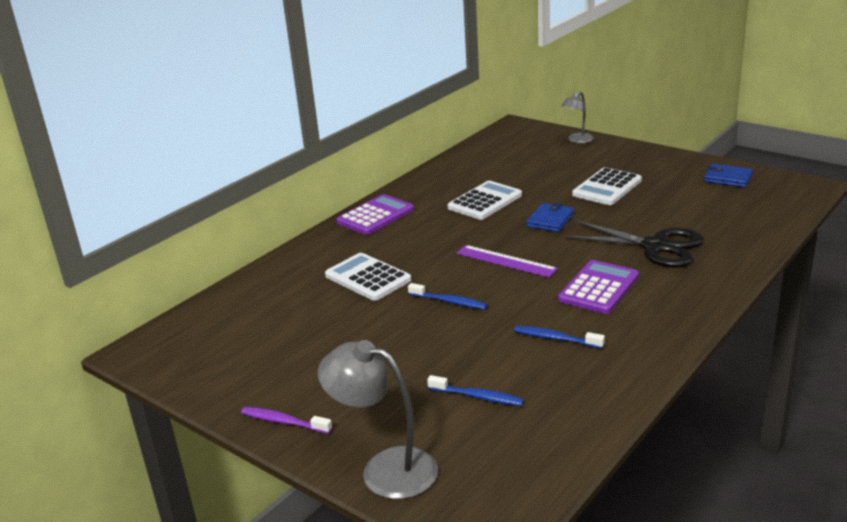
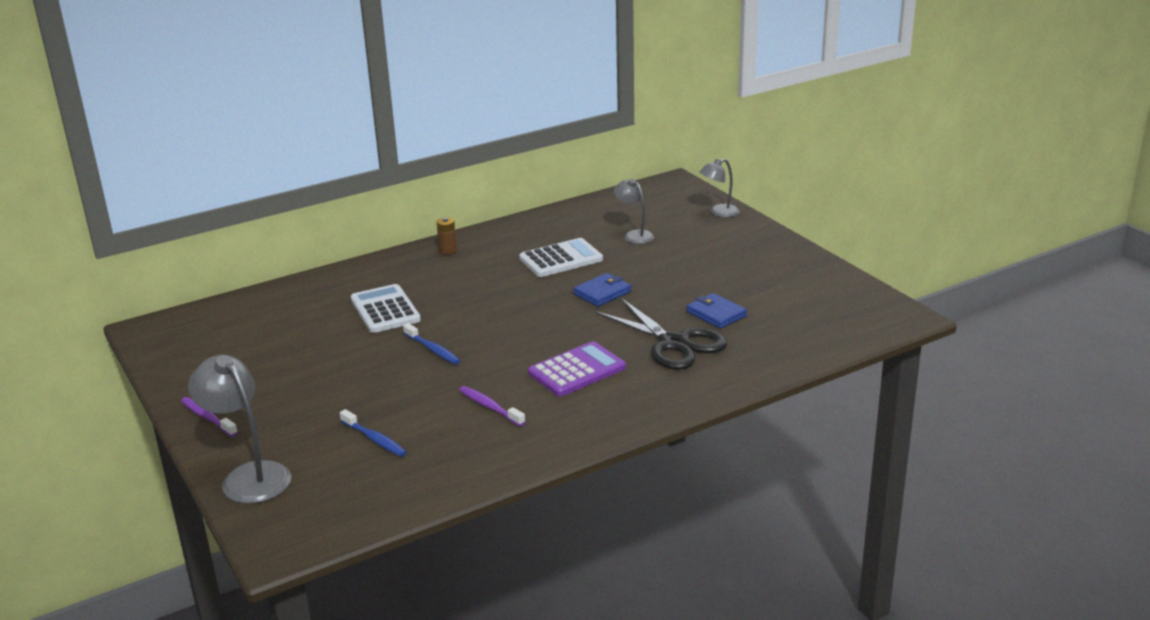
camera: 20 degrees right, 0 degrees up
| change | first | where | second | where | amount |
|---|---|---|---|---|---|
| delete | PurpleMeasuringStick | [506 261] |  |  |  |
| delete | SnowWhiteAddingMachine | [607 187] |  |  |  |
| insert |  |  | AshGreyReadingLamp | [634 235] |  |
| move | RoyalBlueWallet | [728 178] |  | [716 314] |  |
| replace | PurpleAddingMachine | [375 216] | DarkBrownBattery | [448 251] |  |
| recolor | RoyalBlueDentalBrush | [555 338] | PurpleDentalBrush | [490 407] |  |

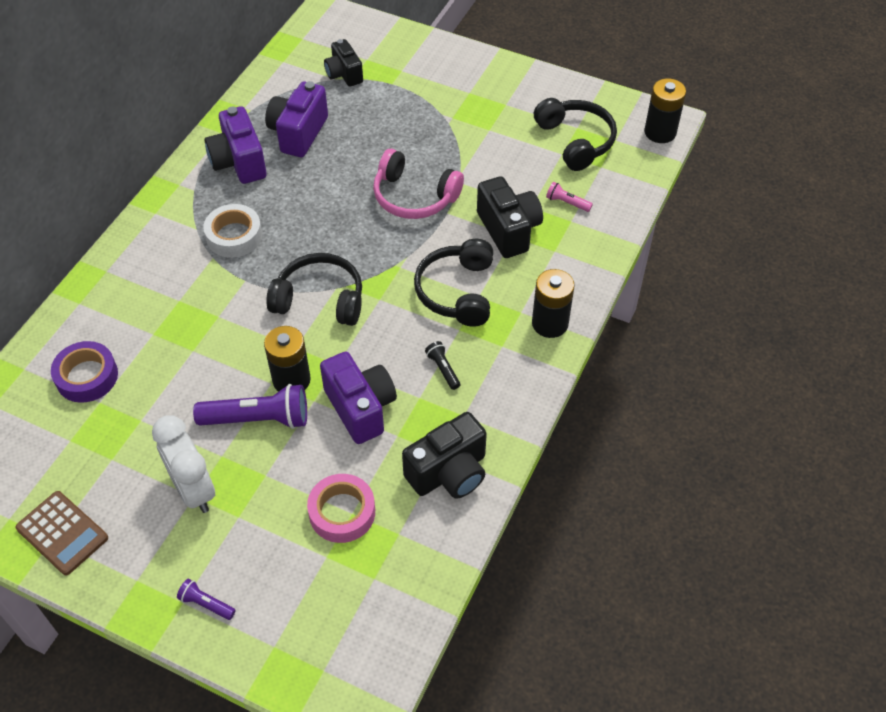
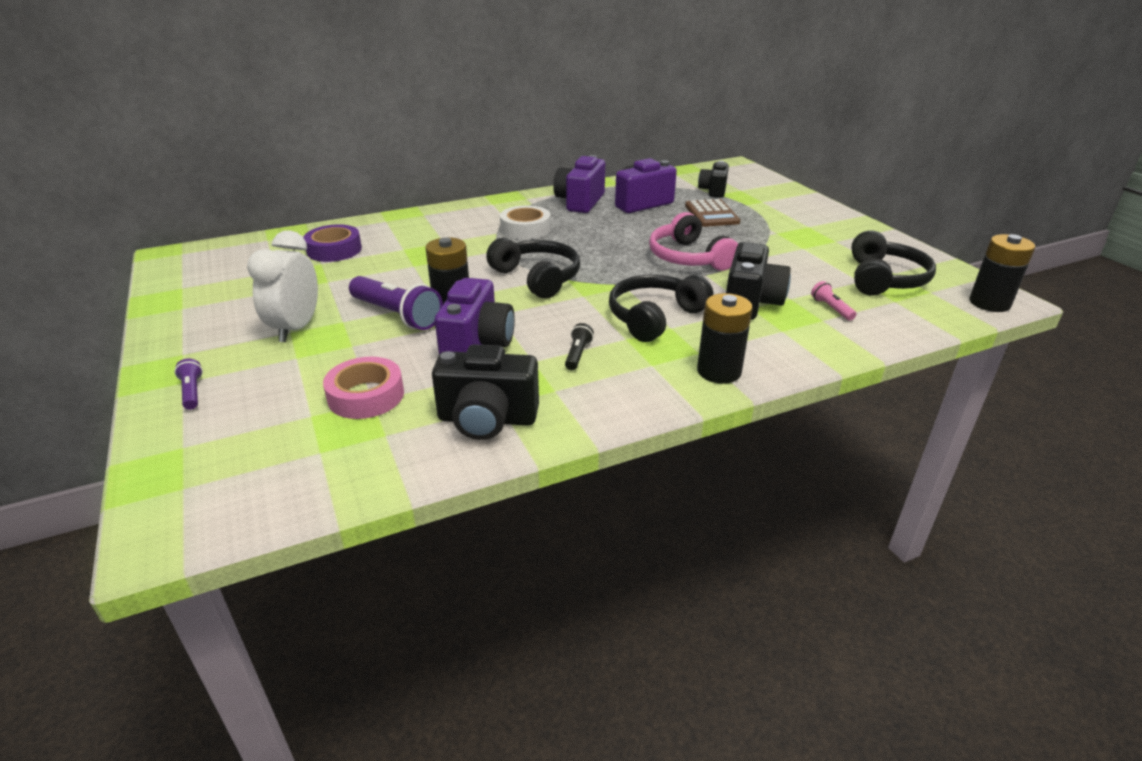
camera: 40 degrees right, 20 degrees down
| change | first | where | second | where | amount |
|---|---|---|---|---|---|
| move | DarkBrownAddingMachine | [62 533] |  | [711 214] |  |

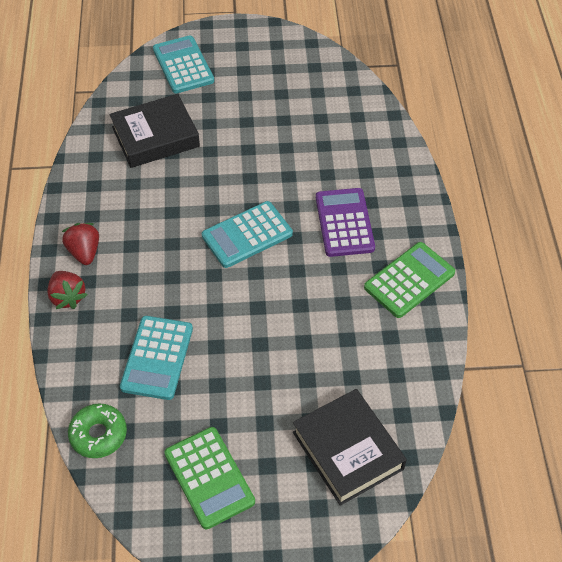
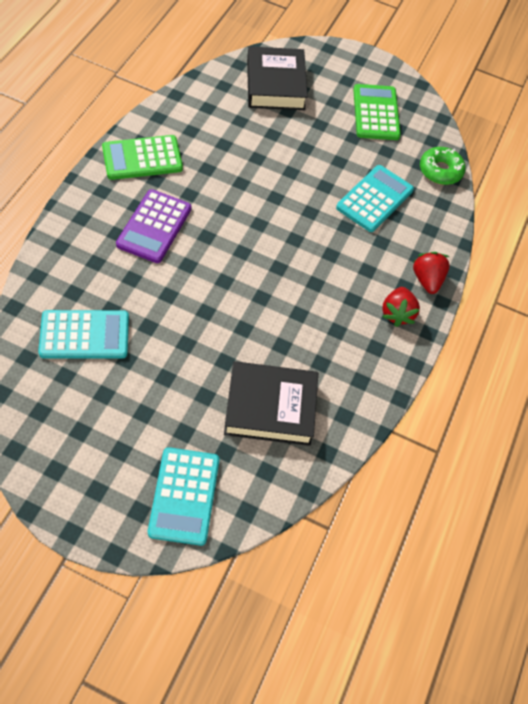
camera: 160 degrees left, 5 degrees up
| change | first | where | second | where | amount |
|---|---|---|---|---|---|
| move | TurquoiseAddingMachine | [247 235] |  | [84 335] |  |

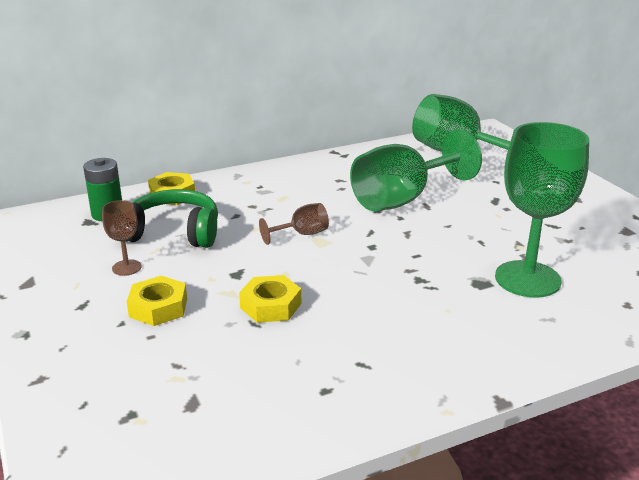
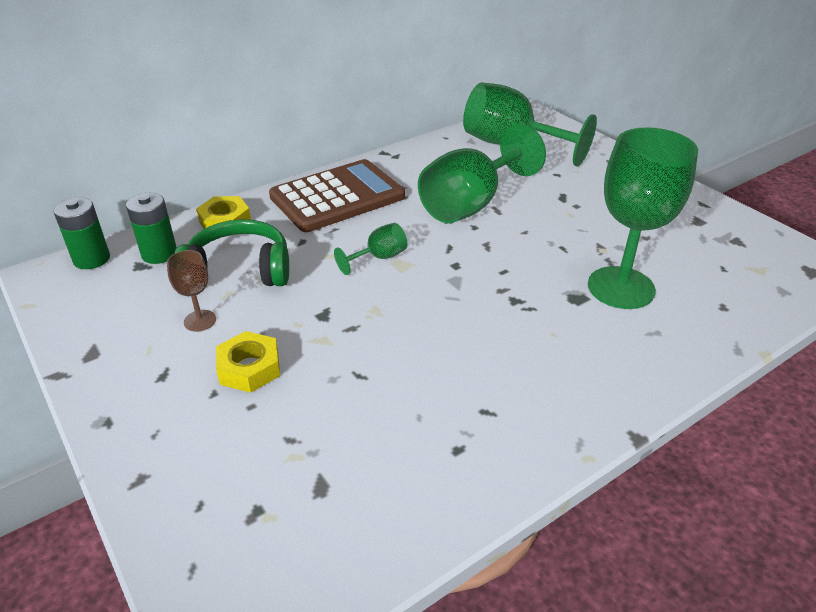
camera: 10 degrees left, 10 degrees up
| change | first | where | second | where | amount |
|---|---|---|---|---|---|
| delete | BrightYellowNut | [270 305] |  |  |  |
| insert |  |  | GreenBattery | [92 259] |  |
| insert |  |  | DarkBrownAddingMachine | [337 197] |  |
| recolor | DarkBrownChalice | [301 234] | GreenChalice | [378 258] |  |

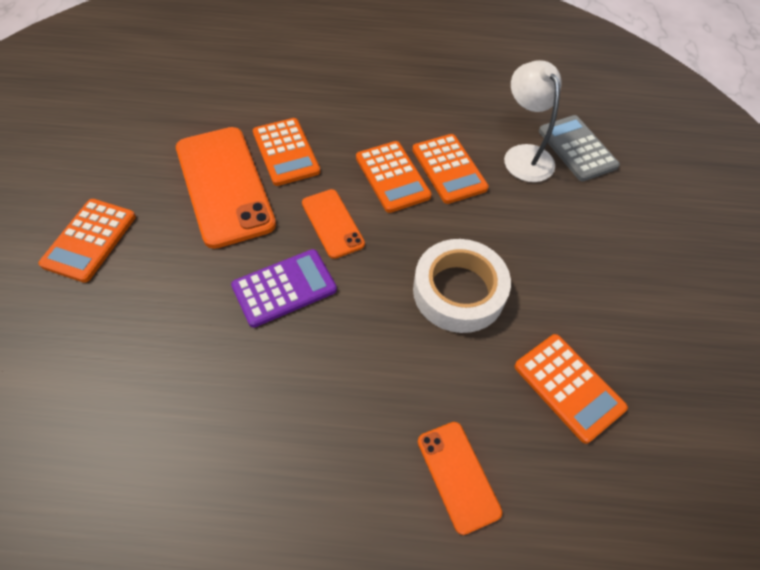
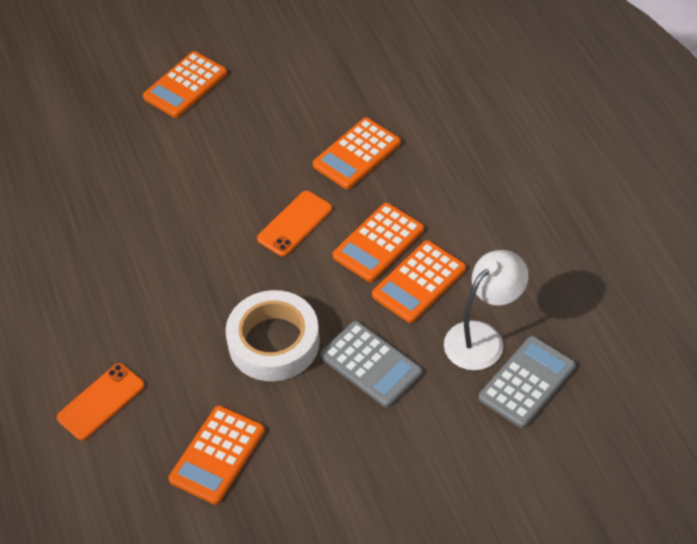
camera: 70 degrees right, 5 degrees down
| change | first | where | second | where | amount |
|---|---|---|---|---|---|
| delete | OrangeColouredSmartphone | [225 185] |  |  |  |
| delete | PurpleAddingMachine | [284 288] |  |  |  |
| insert |  |  | AshGreyAddingMachine | [371 364] |  |
| rotate | OrangeColouredAddingMachine | [90 240] |  | [185 85] | 45 degrees counterclockwise |

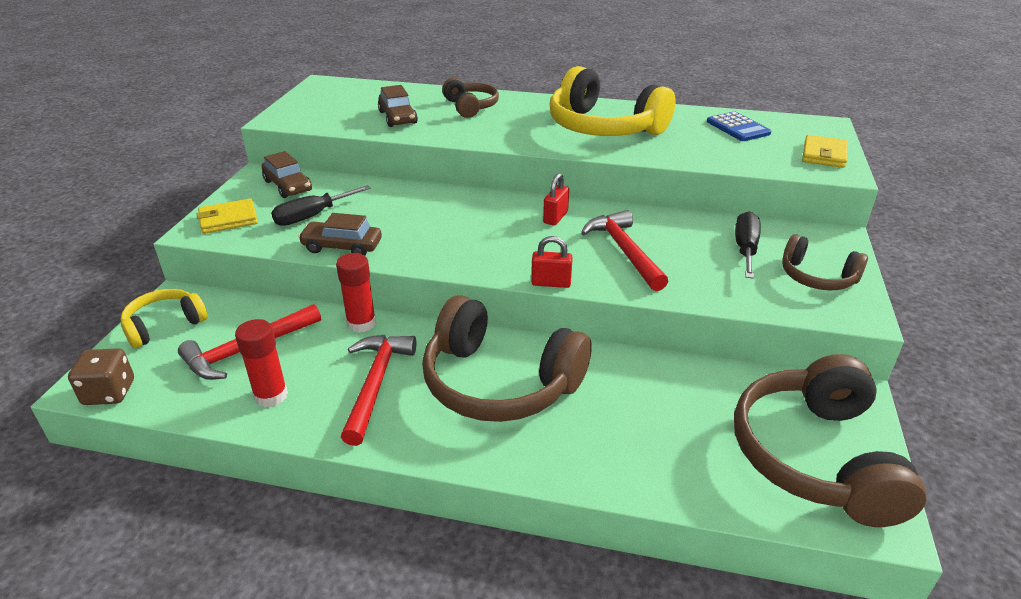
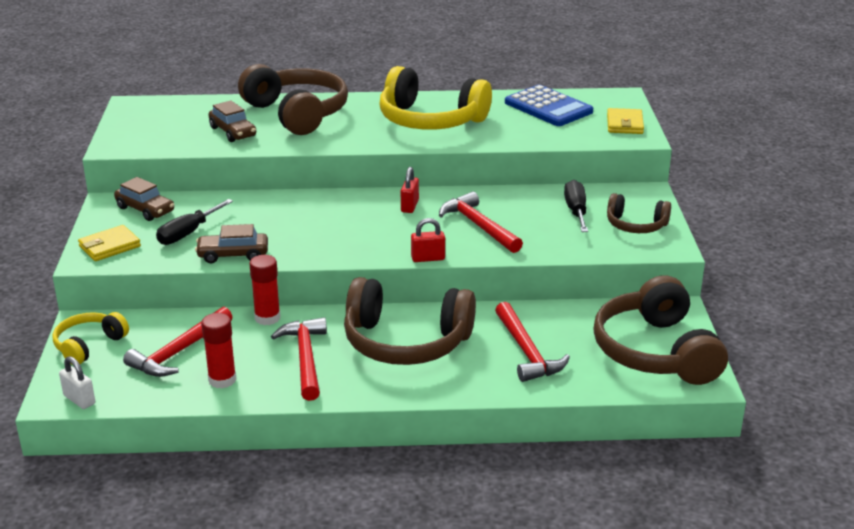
camera: 15 degrees left, 5 degrees down
| change | first | where | second | where | amount |
|---|---|---|---|---|---|
| insert |  |  | ScarletClawHammer | [526 352] |  |
| replace | DarkBrownDice | [109 392] | SnowWhiteSmallLock | [79 400] |  |
| resize | DarkBrownHeadset | [470 107] |  | [297 113] | x1.88 |
| resize | RoyalBlueAddingMachine | [738 128] |  | [548 107] | x1.53 |

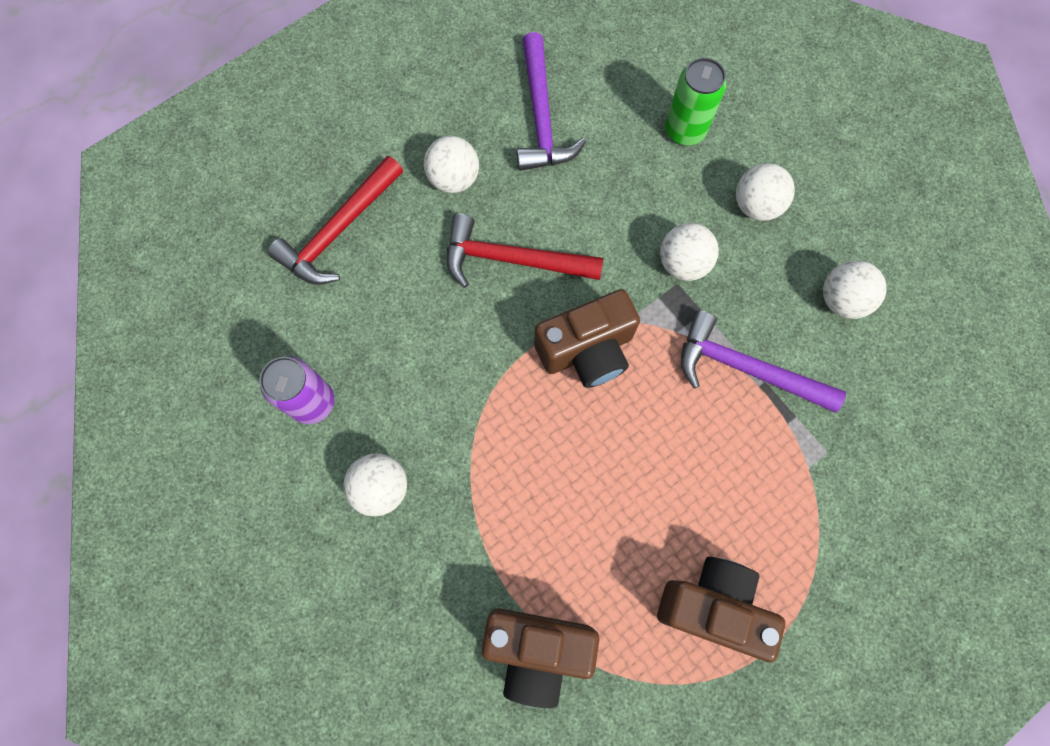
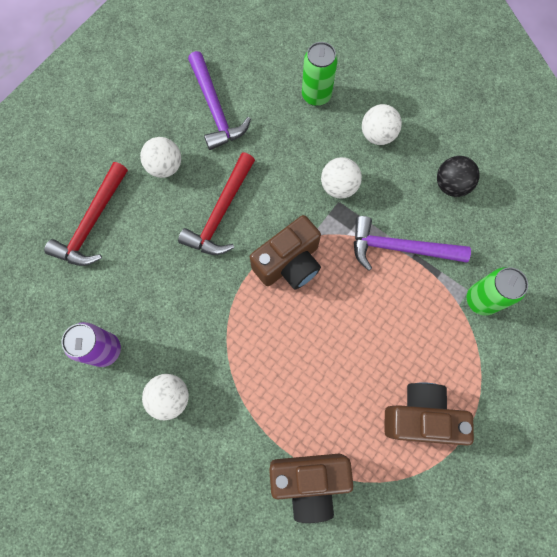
camera: 15 degrees left, 0 degrees up
| change | first | where | second | where | amount |
|---|---|---|---|---|---|
| insert |  |  | GreenCan | [481 300] |  |
| recolor | SnowWhitePlayBall | [842 300] | EbonyPlayBall | [451 185] |  |
| rotate | ScarletClawHammer | [512 259] |  | [221 213] | 60 degrees counterclockwise |

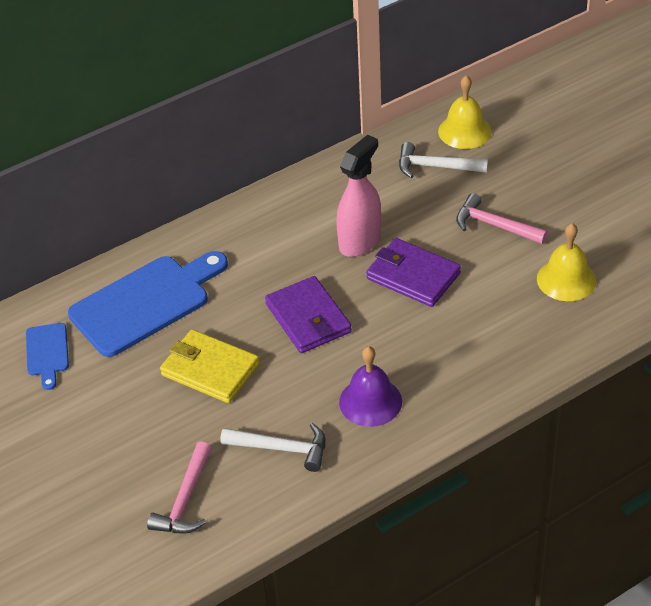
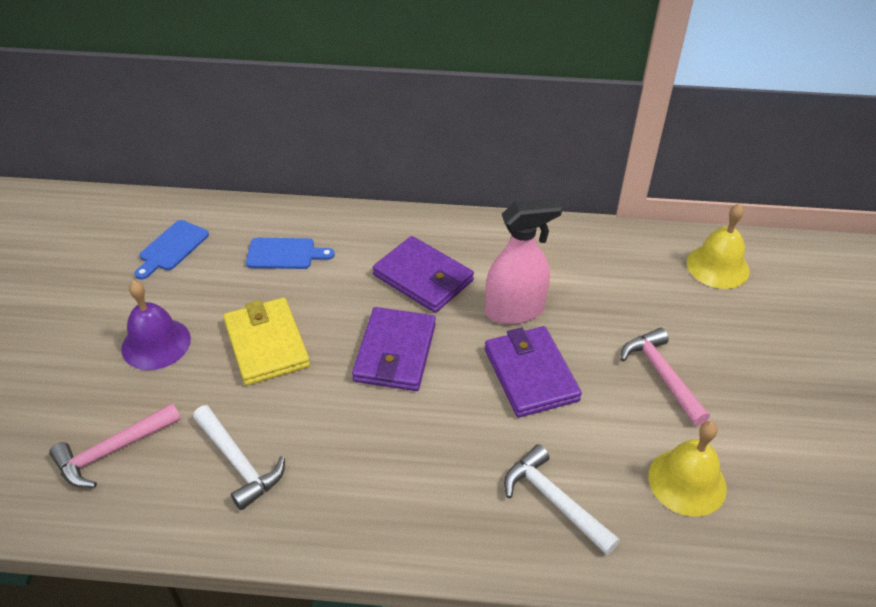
camera: 35 degrees right, 0 degrees up
| change | first | where | second | where | amount |
|---|---|---|---|---|---|
| insert |  |  | PurpleWallet | [423 278] |  |
| move | PurpleHandBell | [370 401] |  | [156 343] |  |
| move | SnowWhiteClawHammer | [436 167] |  | [554 501] |  |
| resize | RoyalBlueBreadBoard | [146 303] |  | [285 254] | x0.49 |

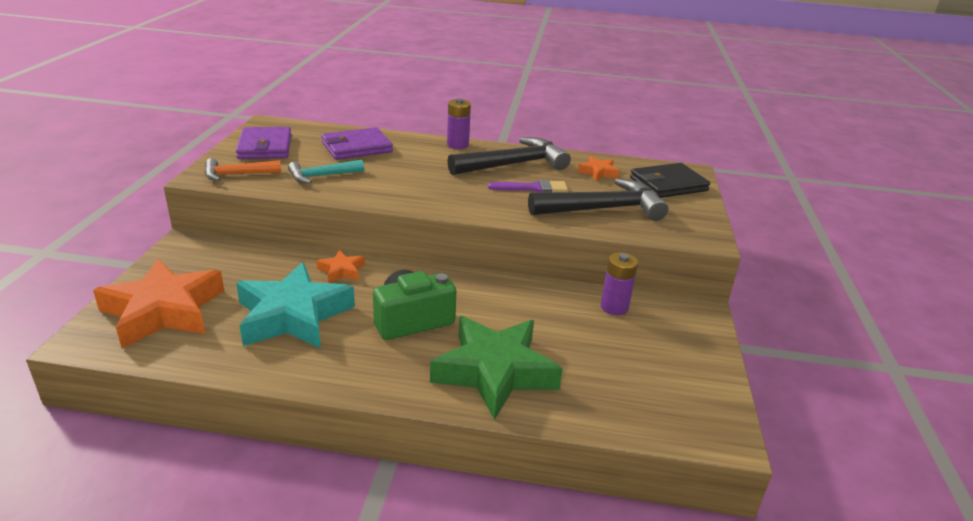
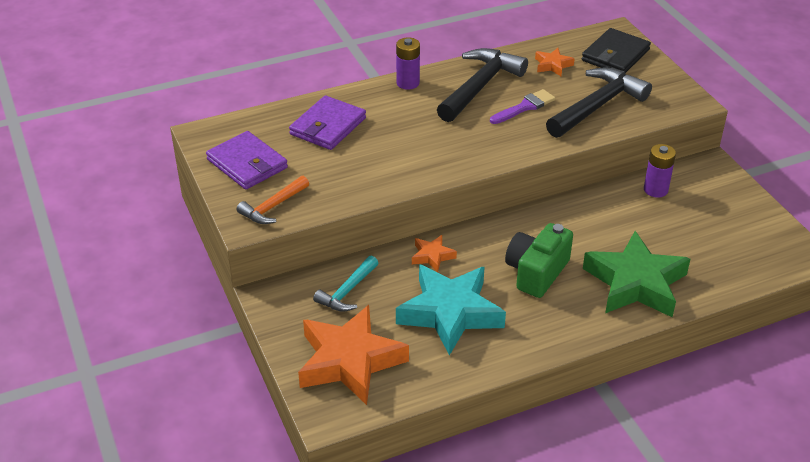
camera: 30 degrees left, 10 degrees up
| change | first | where | second | where | amount |
|---|---|---|---|---|---|
| move | TurquoiseClawHammer | [321 176] |  | [347 291] |  |

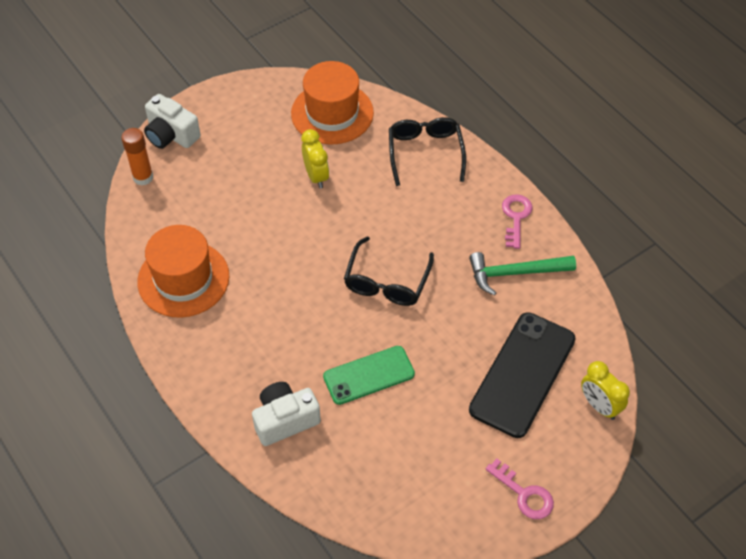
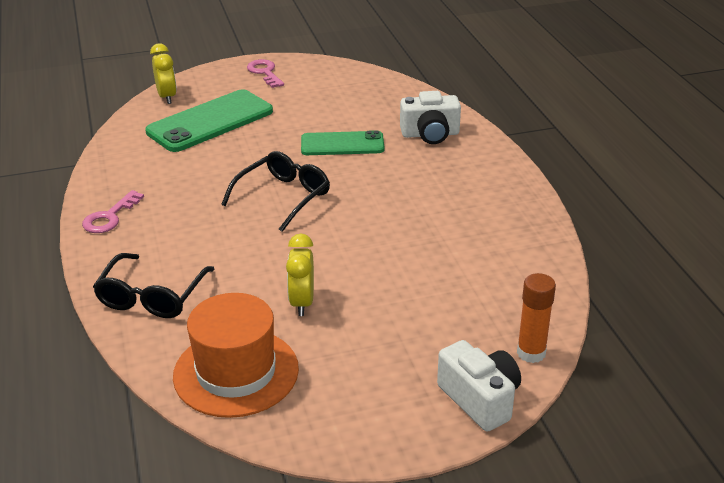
camera: 160 degrees left, 20 degrees down
| change | first | where | second | where | amount |
|---|---|---|---|---|---|
| delete | OrangeColouredTallHat | [183 279] |  |  |  |
| delete | GreenClawHammer | [515 273] |  |  |  |
| recolor | EbonySmartphone | [522 374] | GreenSmartphone | [210 122] |  |

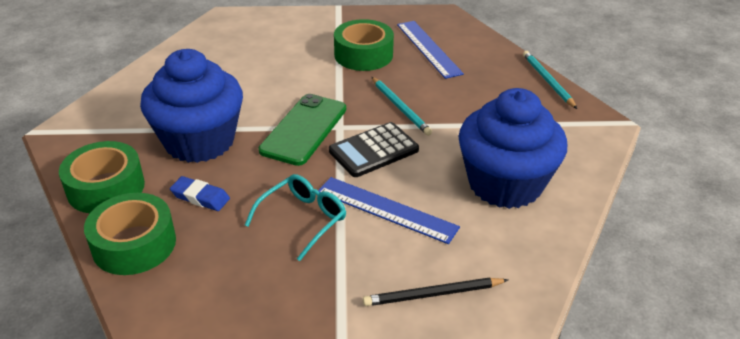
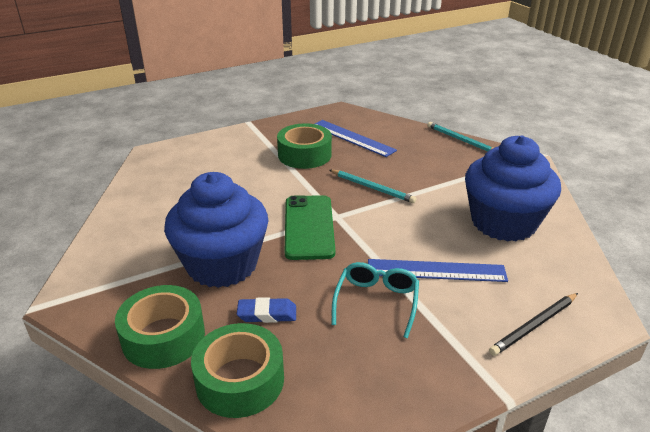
camera: 25 degrees left, 5 degrees down
| change | first | where | second | where | amount |
|---|---|---|---|---|---|
| delete | EbonyAddingMachine | [373 150] |  |  |  |

